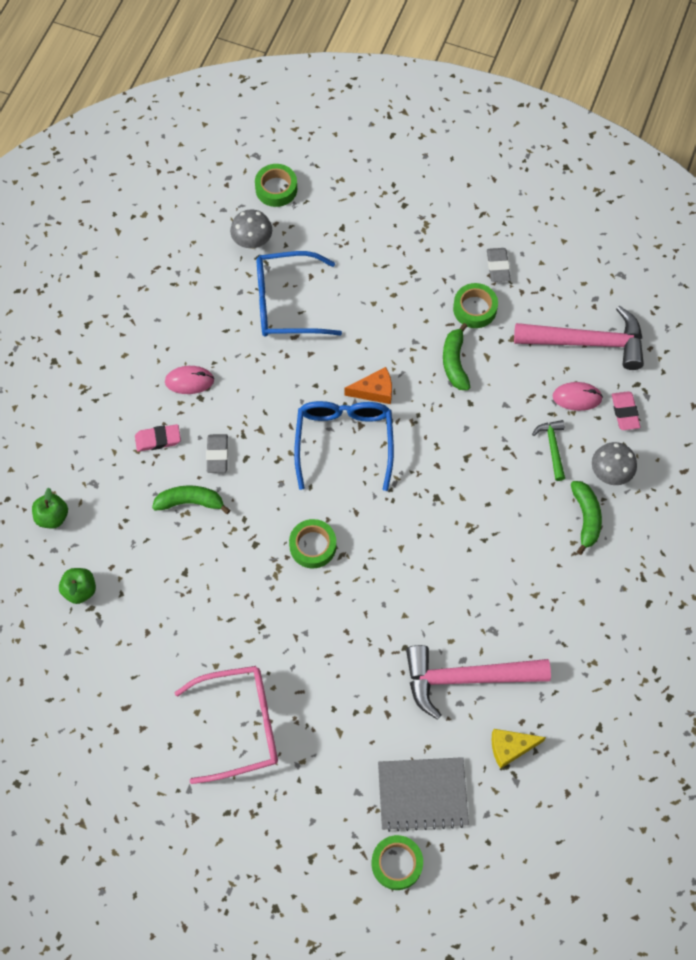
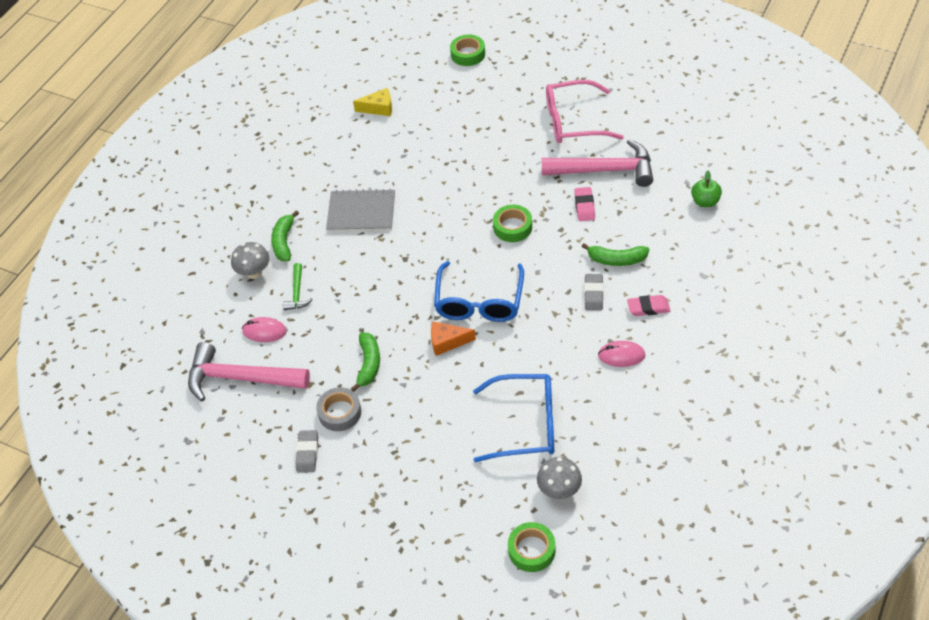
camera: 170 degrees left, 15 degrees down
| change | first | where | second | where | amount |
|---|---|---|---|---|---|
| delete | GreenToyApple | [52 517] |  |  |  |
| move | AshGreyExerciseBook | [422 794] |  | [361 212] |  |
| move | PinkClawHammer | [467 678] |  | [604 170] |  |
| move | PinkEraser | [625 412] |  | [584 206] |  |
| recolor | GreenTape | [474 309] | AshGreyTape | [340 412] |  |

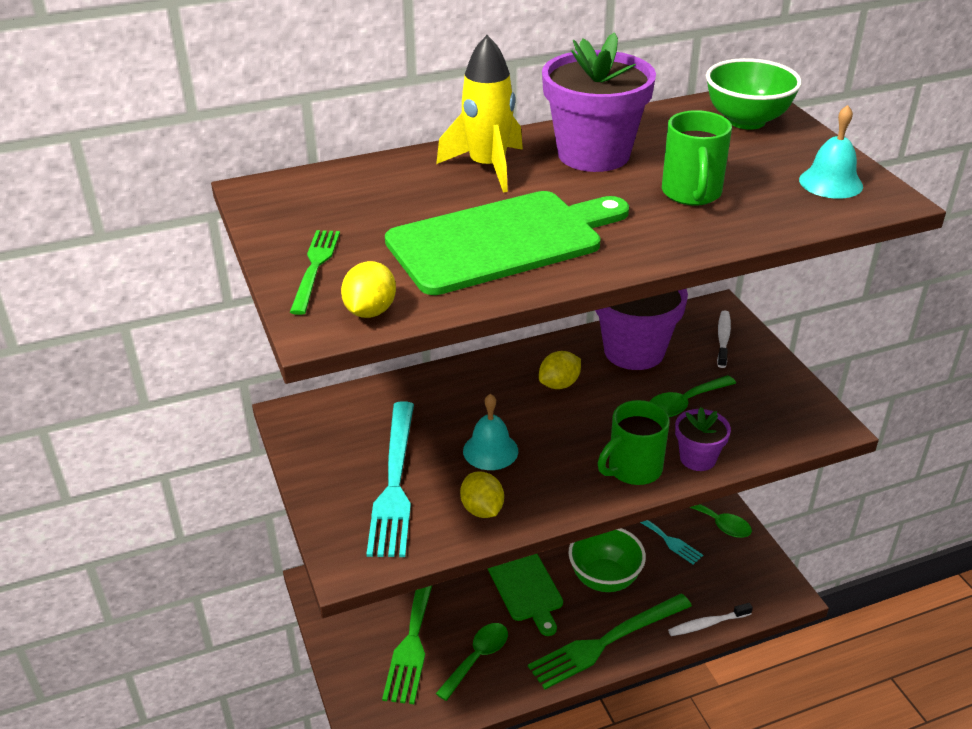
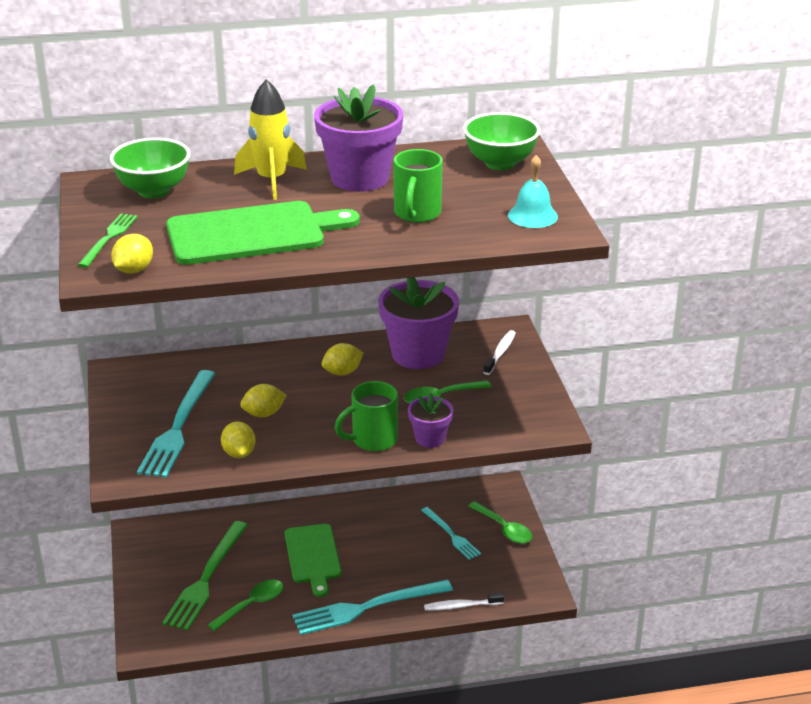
camera: 10 degrees right, 5 degrees down
| change | first | where | second | where | amount |
|---|---|---|---|---|---|
| move | GreenServingBowl | [604 579] |  | [153 191] |  |
| replace | TurquoiseHandBell | [490 450] | BrightYellowLemon | [264 414] |  |
| recolor | GreenTableFork | [606 642] | TurquoiseTableFork | [367 607] |  |

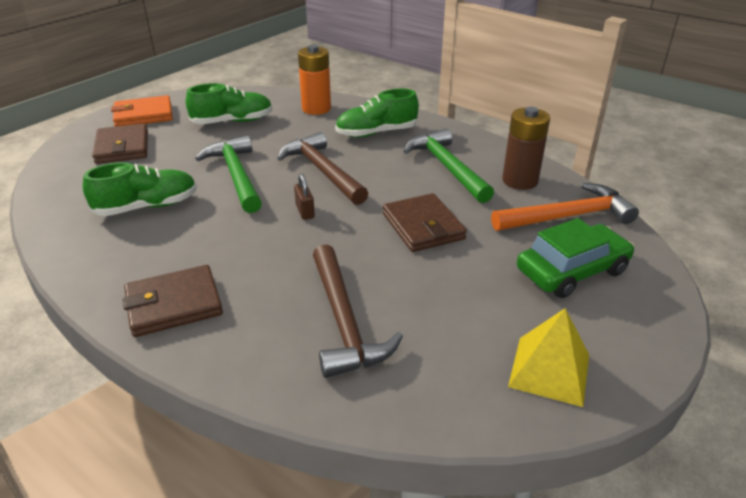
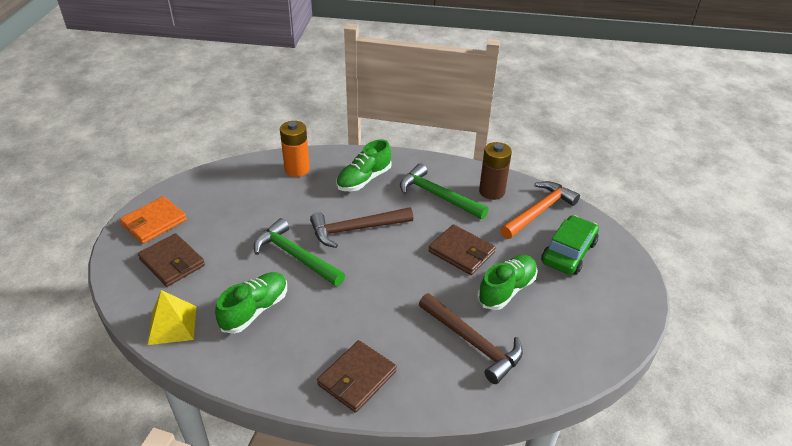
camera: 30 degrees left, 5 degrees up
| change | first | where | second | where | amount |
|---|---|---|---|---|---|
| delete | DarkBrownSmallLock | [305 211] |  |  |  |
| move | GreenLaceUpShoe | [232 121] |  | [506 290] |  |
| move | BrightYellowPyramidShape | [549 370] |  | [172 325] |  |
| rotate | DarkBrownClawHammer | [322 171] |  | [356 229] | 45 degrees counterclockwise |

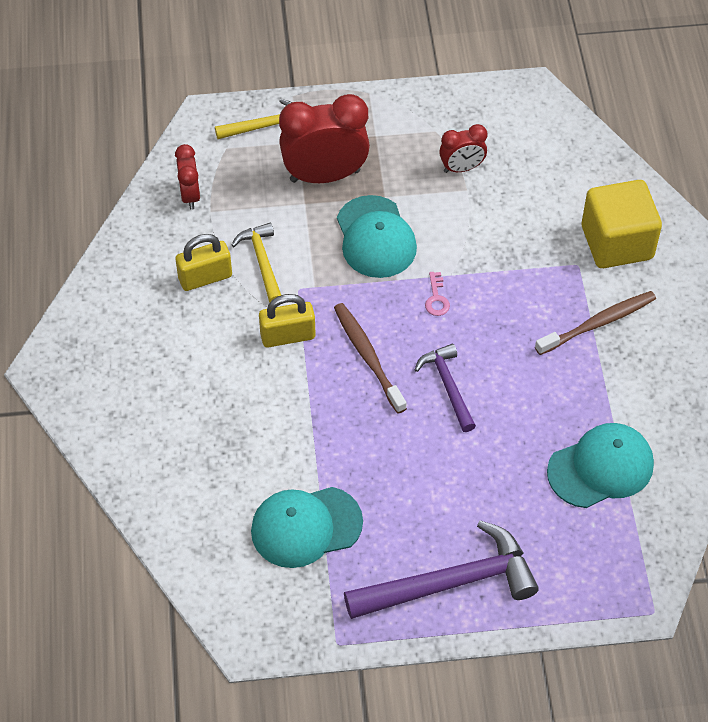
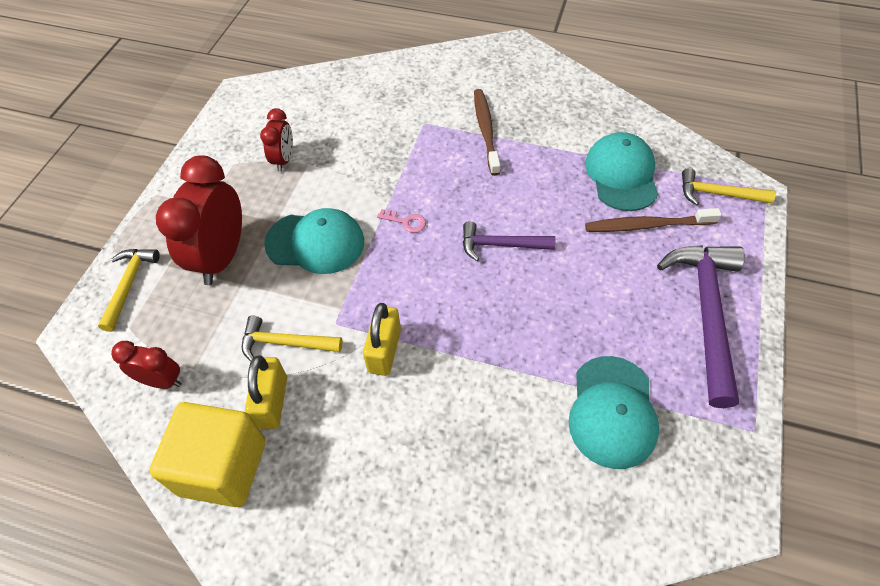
camera: 65 degrees left, 0 degrees up
| change | first | where | second | where | amount |
|---|---|---|---|---|---|
| insert |  |  | BrightYellowClawHammer | [717 194] |  |
| move | DarkBrownDentalBrush | [368 356] |  | [646 225] |  |
| move | BrightYellowSolidCube | [617 242] |  | [222 467] |  |

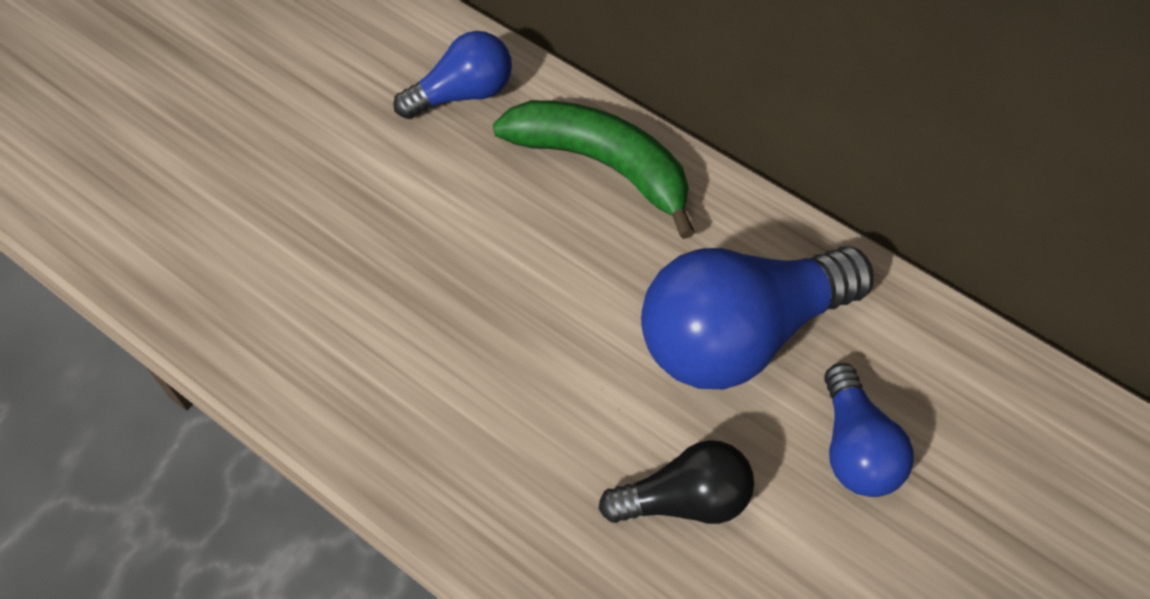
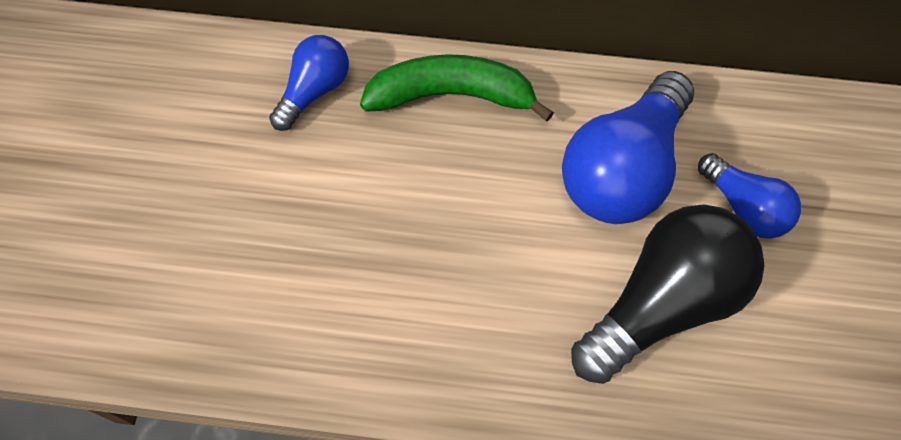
camera: 30 degrees left, 5 degrees up
| change | first | where | second | where | amount |
|---|---|---|---|---|---|
| resize | EbonyLightBulb | [684 499] |  | [662 303] | x1.80 |

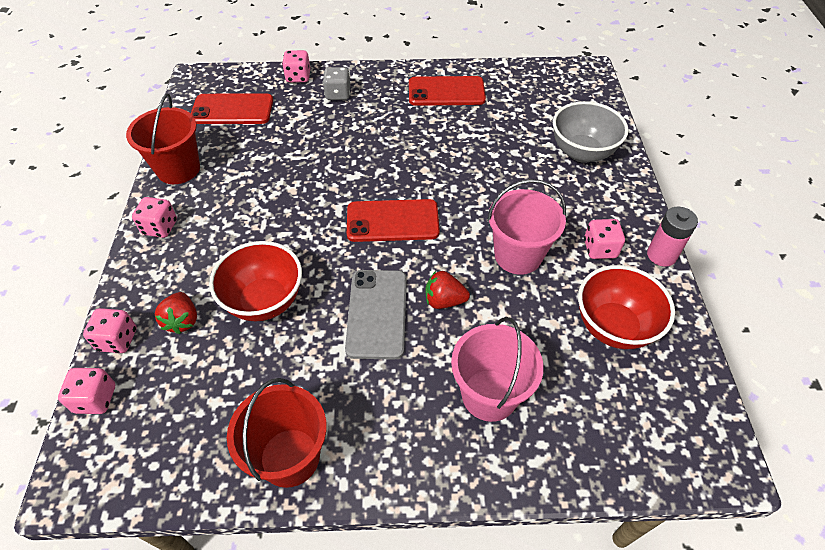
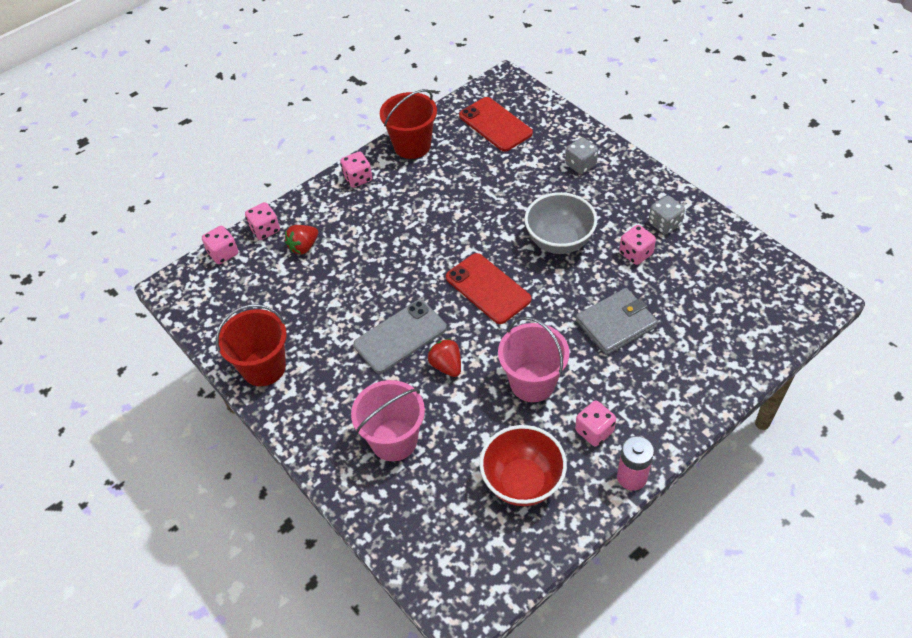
camera: 55 degrees right, 0 degrees up
| change | first | where | second | where | amount |
|---|---|---|---|---|---|
| delete | ScarletServingBowl | [264 301] |  |  |  |
| insert |  |  | AshGreyWallet | [616 324] |  |
| move | PinkDice | [298 77] |  | [635 254] |  |
| move | AshGreyServingBowl | [582 152] |  | [559 242] |  |
| replace | ScarletSmartphone | [446 92] | AshGreyDice | [664 224] |  |

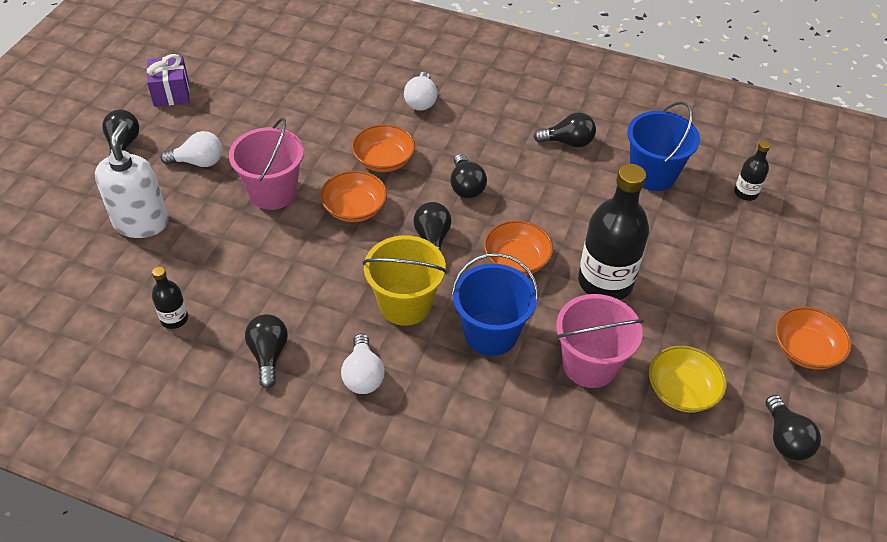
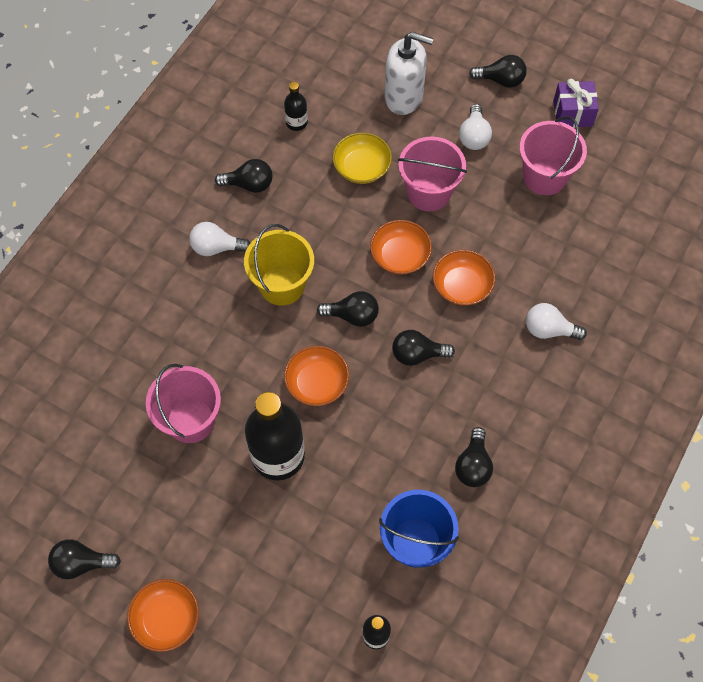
camera: 100 degrees right, 15 degrees up
| change | first | where | second | where | amount |
|---|---|---|---|---|---|
| delete | RoyalBlueBucket | [491 333] |  |  |  |
| insert |  |  | PinkBucket | [544 177] |  |
| move | BrightYellowServingBowl | [682 390] |  | [362 167] |  |

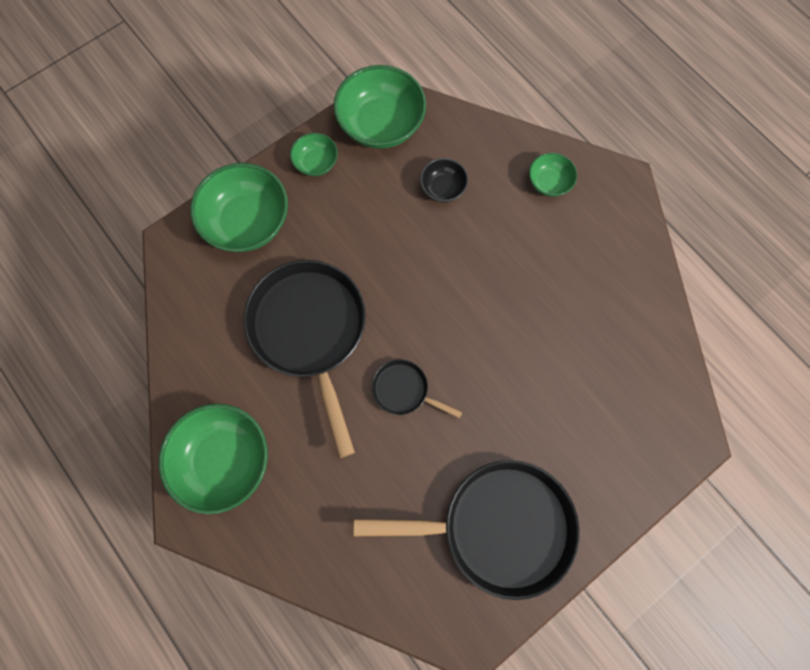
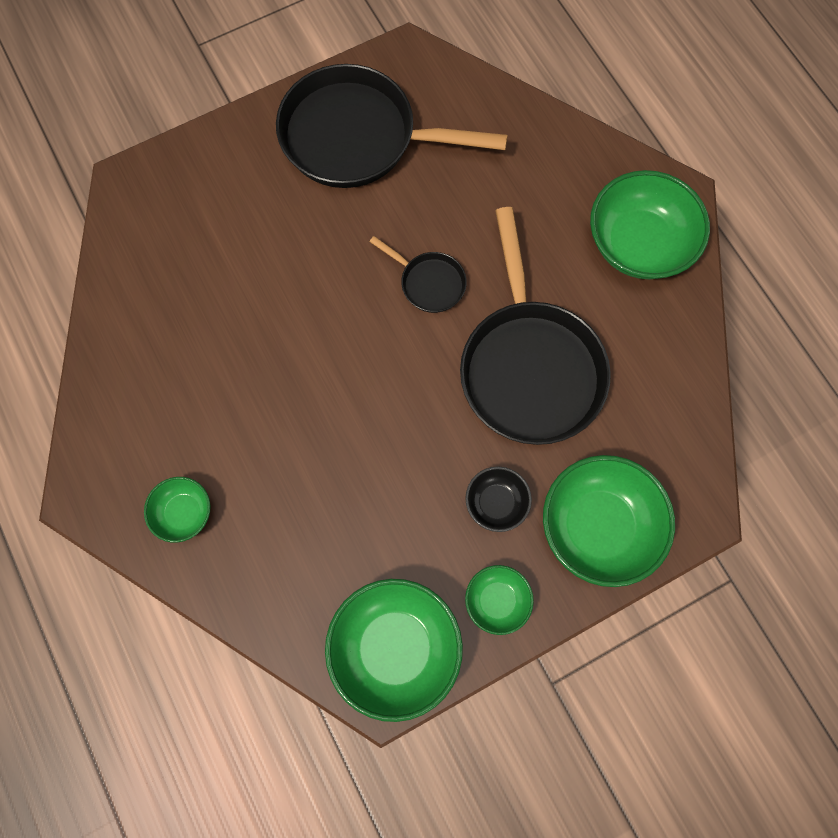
camera: 170 degrees left, 0 degrees up
| change | first | where | second | where | amount |
|---|---|---|---|---|---|
| move | EbonyServingBowl | [443 188] |  | [496 502] |  |

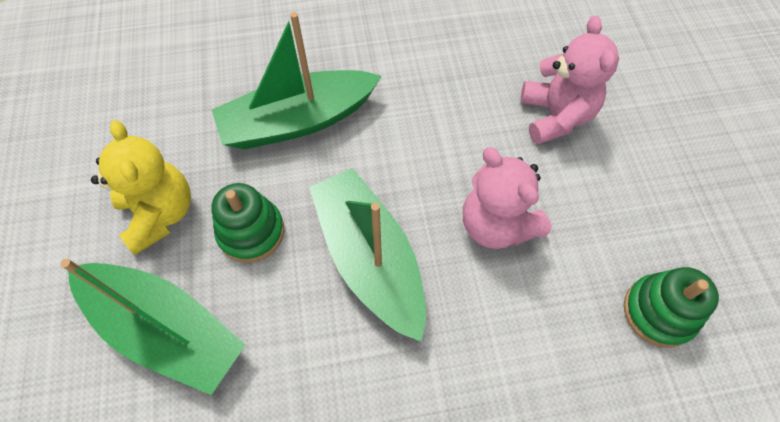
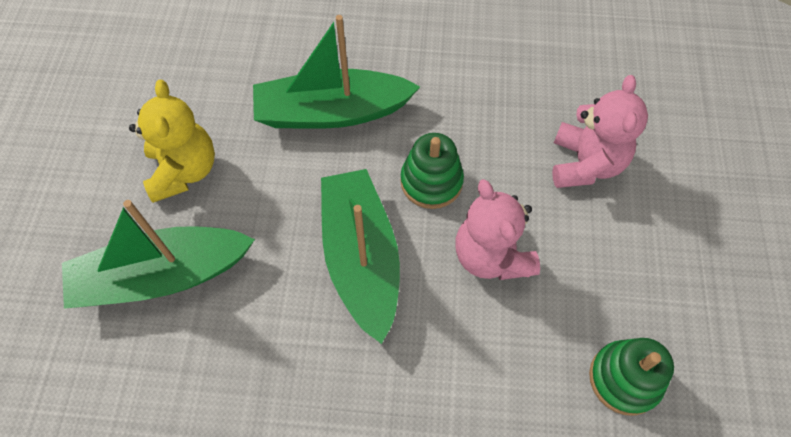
camera: 15 degrees right, 0 degrees up
| change | first | where | second | where | amount |
|---|---|---|---|---|---|
| move | GreenStackingRings | [251 232] |  | [431 182] |  |
| rotate | GreenToyBoat | [165 330] |  | [162 276] | 120 degrees clockwise |

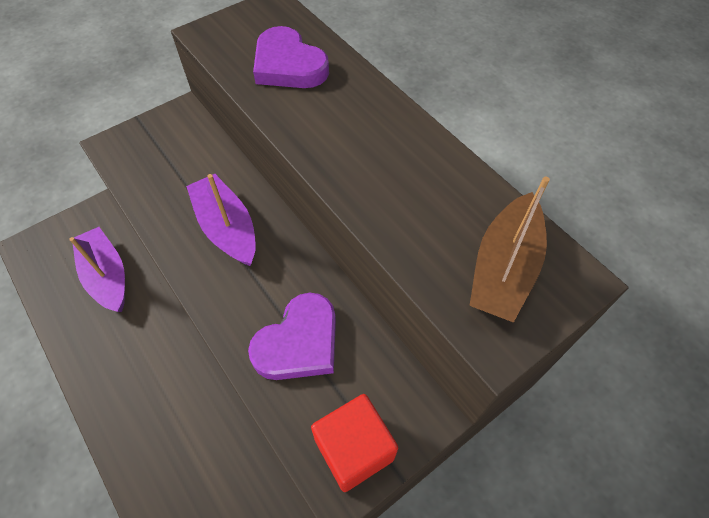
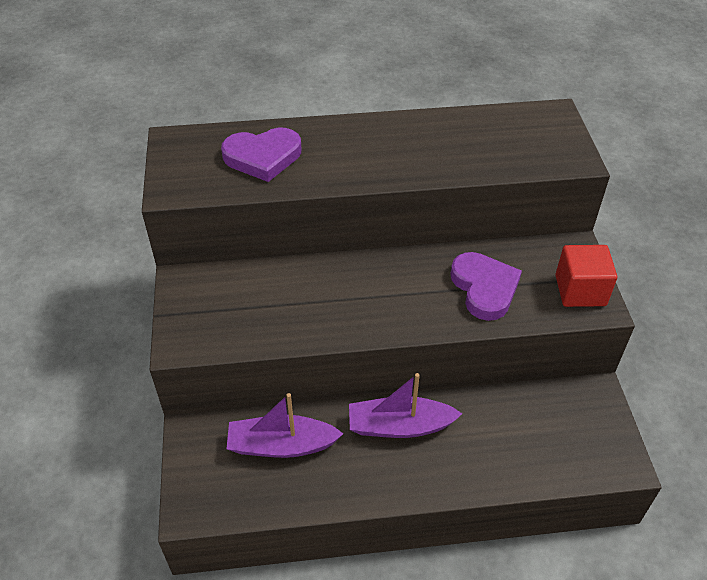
camera: 60 degrees left, 10 degrees down
| change | first | where | second | where | amount |
|---|---|---|---|---|---|
| delete | DarkBrownToyBoat | [504 268] |  |  |  |
| move | PurpleToyBoat | [227 228] |  | [399 426] |  |

